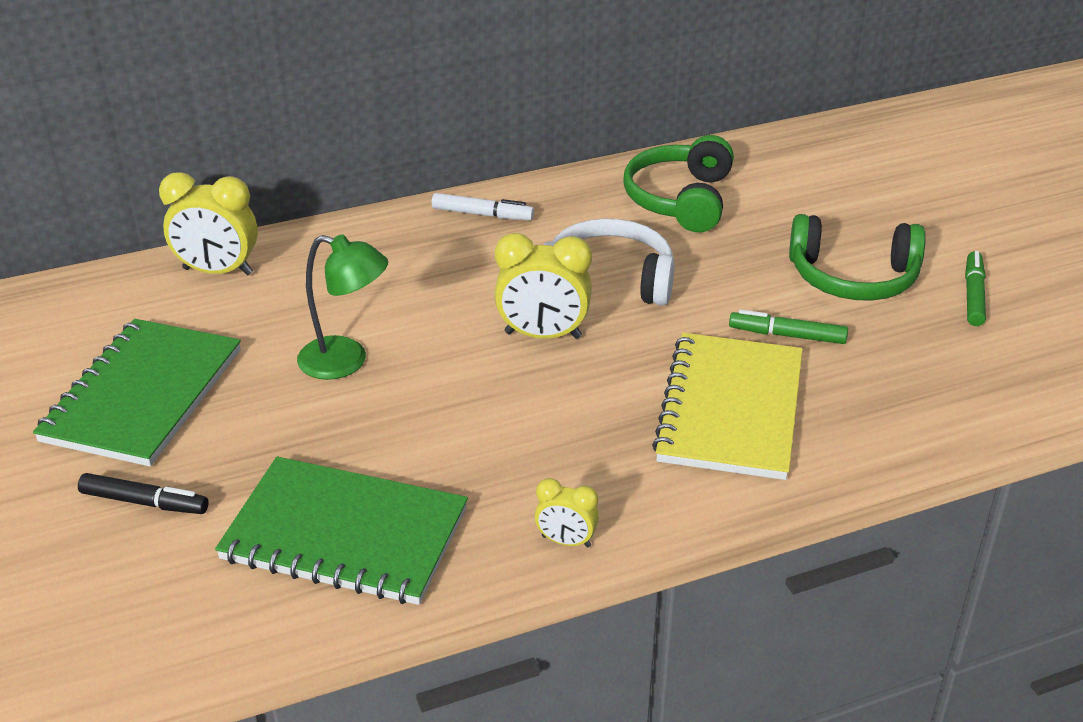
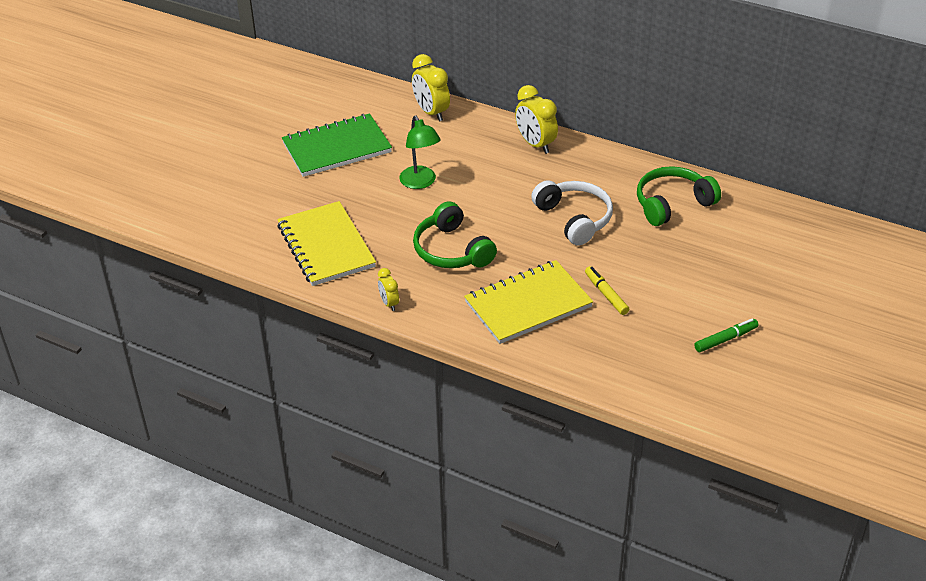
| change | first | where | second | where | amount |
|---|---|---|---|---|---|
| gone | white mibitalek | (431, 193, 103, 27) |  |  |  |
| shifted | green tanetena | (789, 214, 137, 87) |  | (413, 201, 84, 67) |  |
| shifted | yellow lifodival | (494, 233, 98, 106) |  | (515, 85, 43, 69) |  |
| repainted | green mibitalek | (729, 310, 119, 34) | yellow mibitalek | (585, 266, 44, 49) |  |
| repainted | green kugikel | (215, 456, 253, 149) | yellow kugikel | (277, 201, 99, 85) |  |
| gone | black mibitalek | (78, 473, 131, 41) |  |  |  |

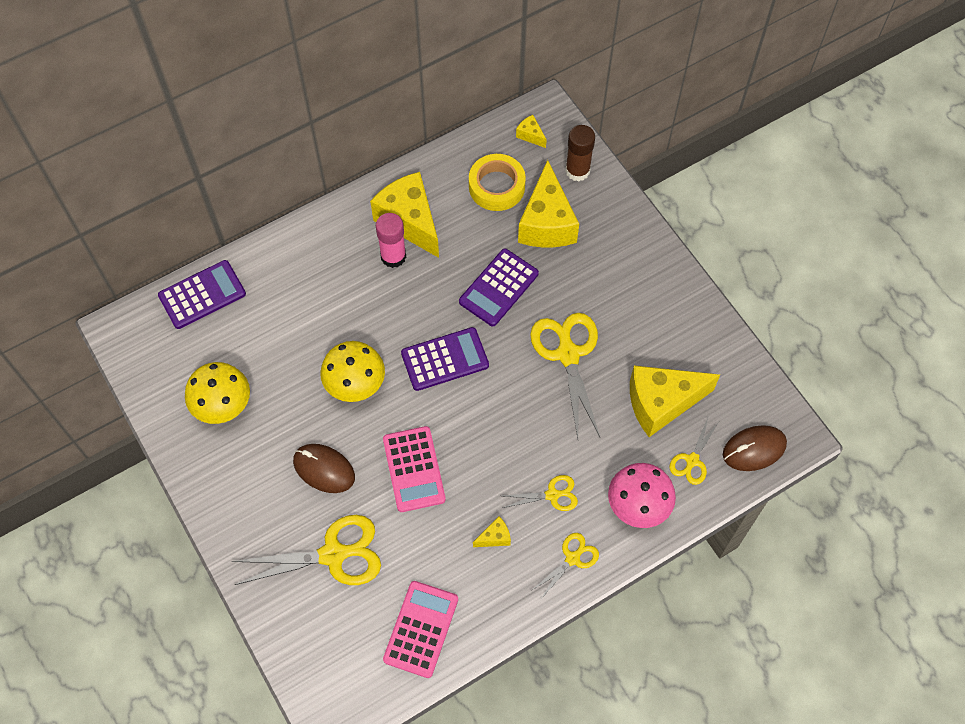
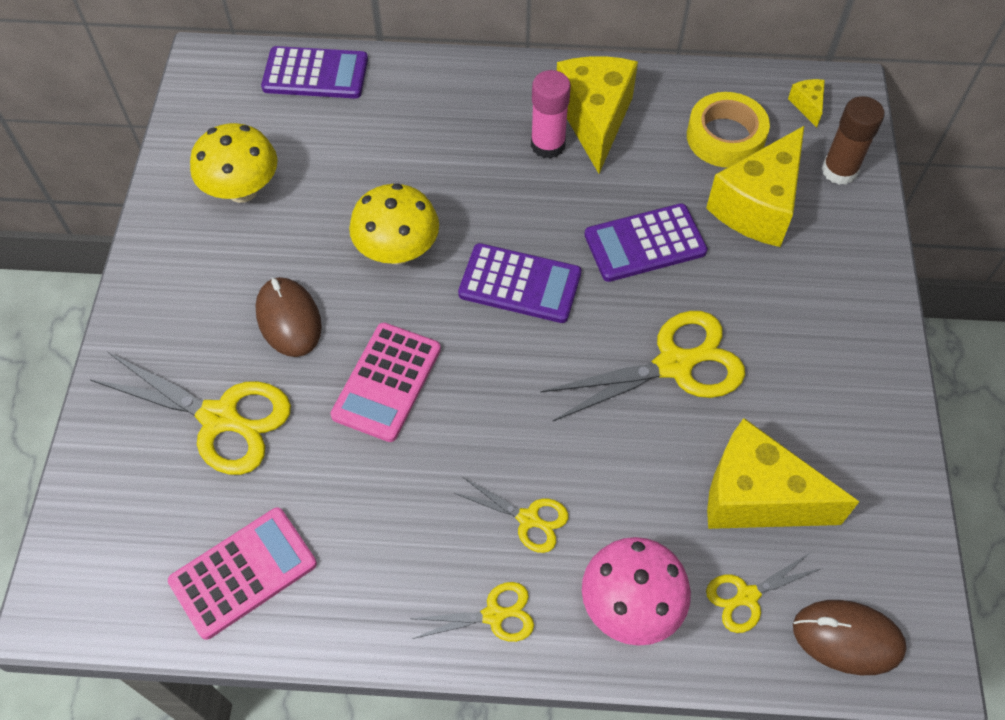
| change | first | where | second | where | amount |
|---|---|---|---|---|---|
| rotated | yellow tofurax | (530, 313, 70, 125) |  | (540, 311, 205, 110) | 45 degrees clockwise |
| gone | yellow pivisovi | (473, 517, 38, 30) |  |  |  |

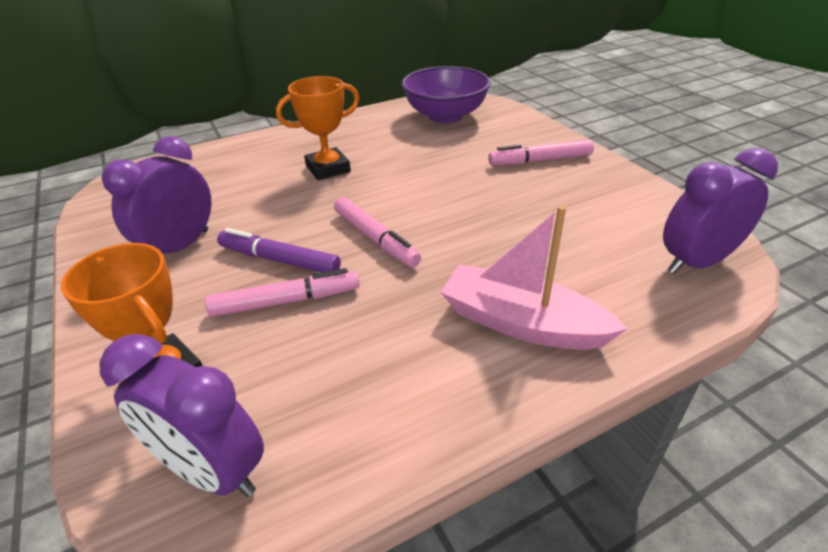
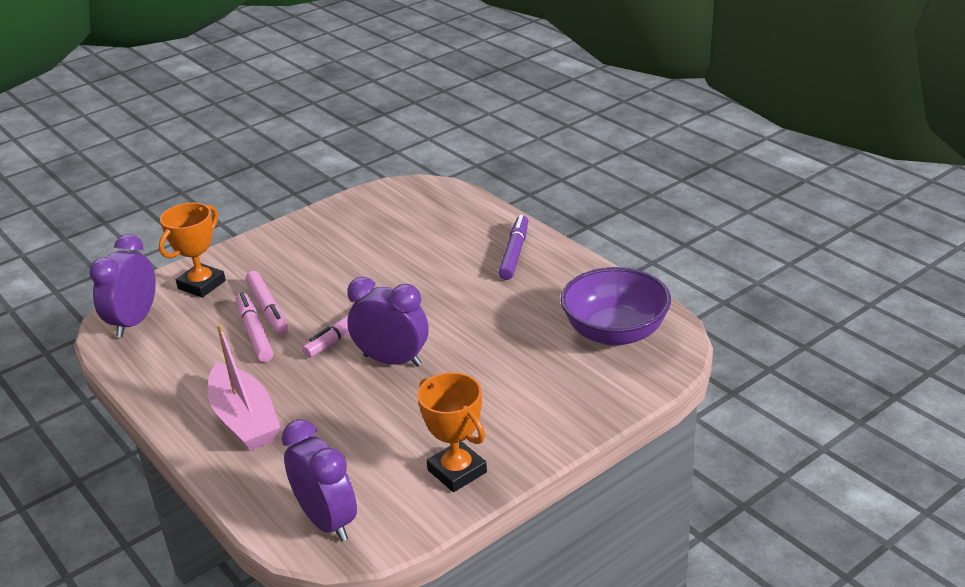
| change | first | where | second | where | amount |
|---|---|---|---|---|---|
| shifted | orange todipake | (276, 76, 84, 104) |  | (418, 372, 69, 120) |  |
| shifted | purple lifodival | (101, 136, 110, 118) |  | (347, 277, 81, 90) |  |
| shifted | pink mibitalek | (488, 139, 106, 26) |  | (236, 292, 37, 70) |  |
| rotated | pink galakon | (441, 205, 187, 145) |  | (208, 324, 72, 127) | 135 degrees clockwise |
| shifted | purple mibitalek | (217, 228, 124, 44) |  | (498, 215, 30, 65) |  |

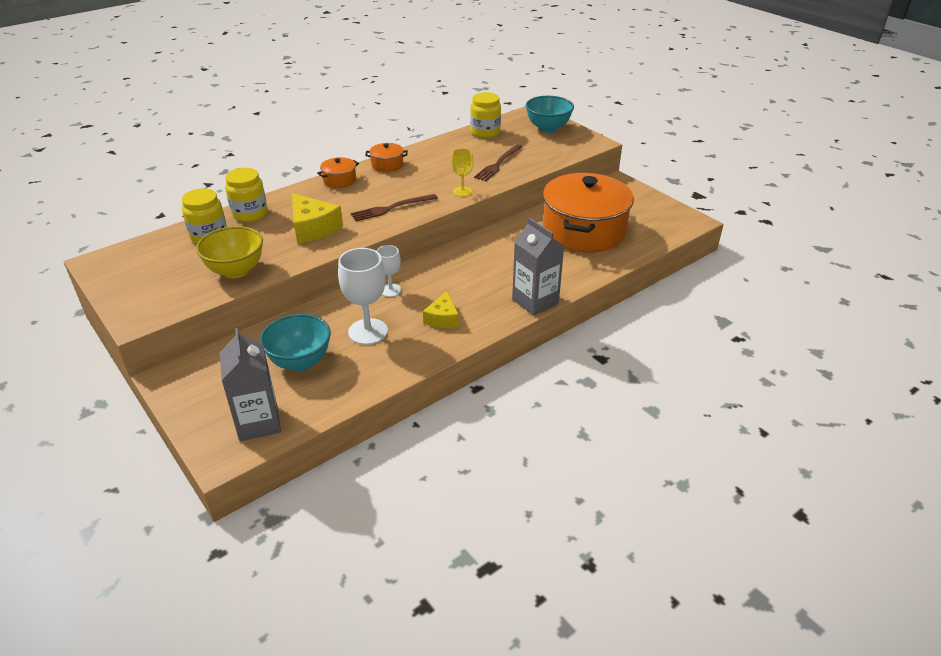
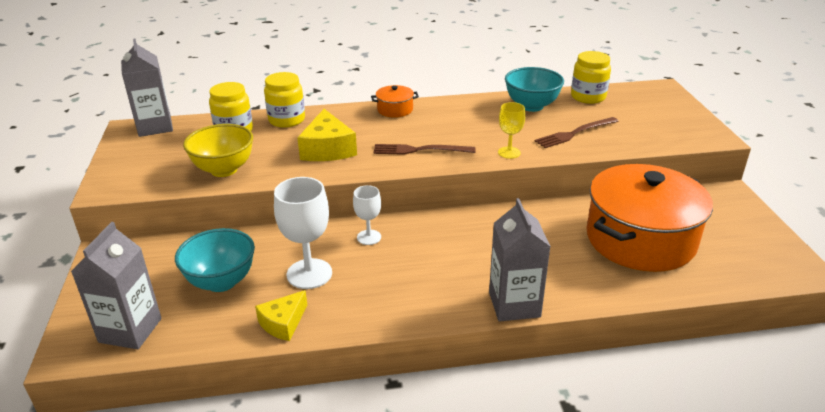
| change | first | where | second | where | amount |
|---|---|---|---|---|---|
| shifted | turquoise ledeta | (526, 96, 48, 37) |  | (505, 67, 59, 45) |  |
| gone | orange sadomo | (365, 143, 43, 29) |  |  |  |
| shifted | yellow pivisovi | (423, 291, 36, 37) |  | (255, 290, 52, 51) |  |
| new |  |  | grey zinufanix | (121, 38, 52, 99) |  |

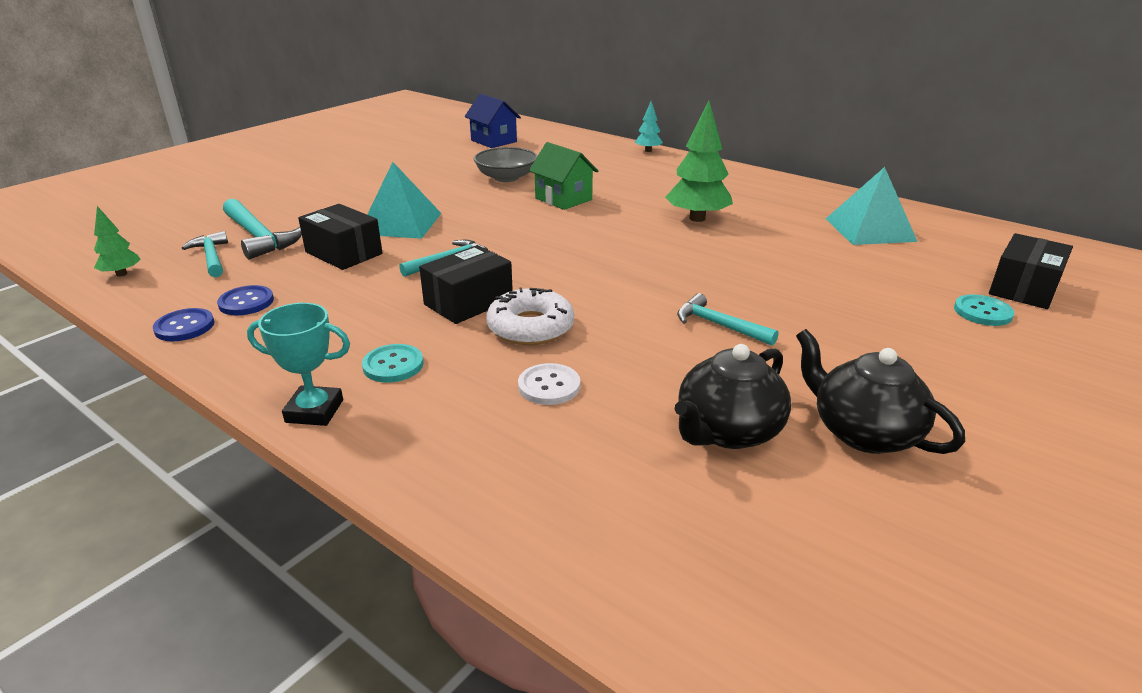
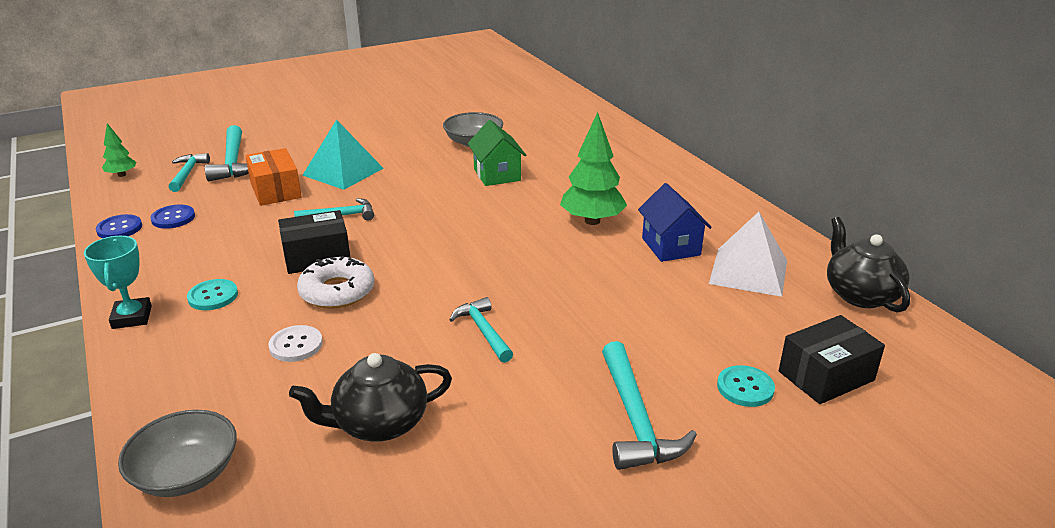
| change | first | where | second | where | amount |
|---|---|---|---|---|---|
| shifted | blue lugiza | (465, 94, 56, 54) |  | (638, 183, 74, 79) |  |
| gone | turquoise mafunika | (635, 101, 28, 51) |  |  |  |
| repainted | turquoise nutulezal | (826, 167, 92, 78) | white nutulezal | (709, 212, 78, 85) |  |
| repainted | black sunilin | (298, 204, 84, 66) | orange sunilin | (245, 148, 57, 58) |  |
| rotated | turquoise todipake | (247, 303, 103, 123) |  | (84, 236, 68, 93) | 45 degrees clockwise |
| shifted | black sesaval | (796, 329, 169, 125) |  | (827, 217, 83, 96) |  |
| new |  |  | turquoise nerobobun | (602, 341, 95, 129) |  |
| new |  |  | grey ledeta | (118, 410, 119, 87) |  |

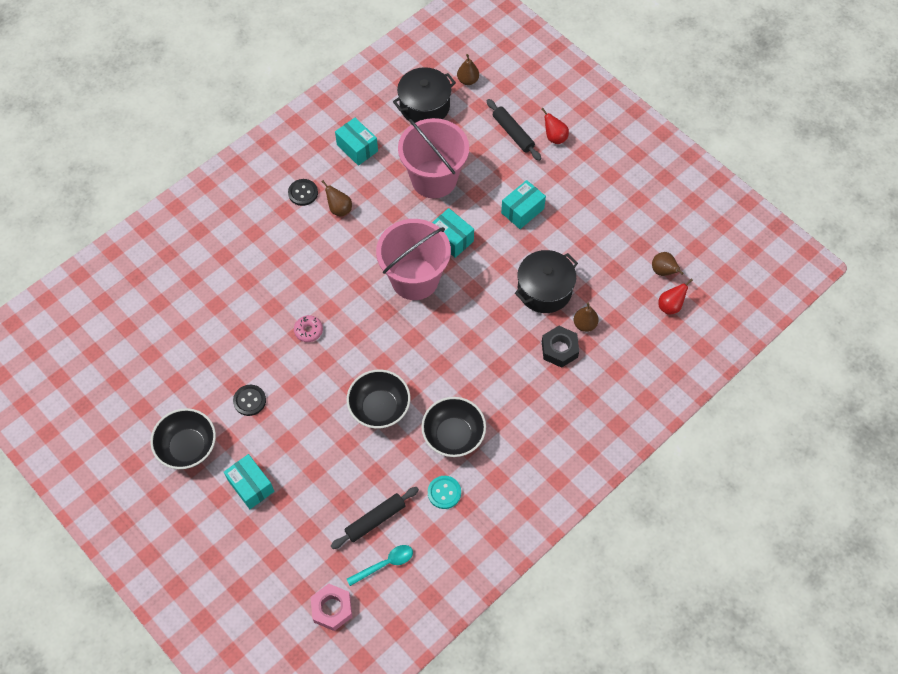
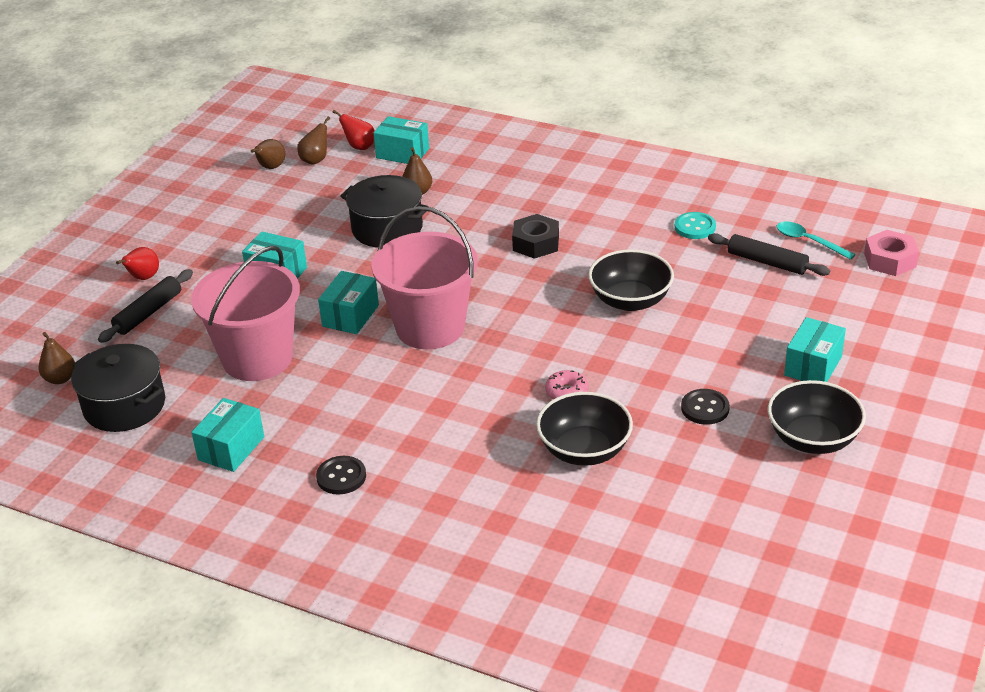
| change | first | where | second | where | amount |
|---|---|---|---|---|---|
| shifted | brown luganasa | (321, 180, 31, 37) |  | (251, 139, 34, 30) |  |
| shifted | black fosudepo | (542, 326, 37, 42) |  | (512, 214, 47, 45) |  |
| shifted | black ledeta | (421, 397, 65, 60) |  | (536, 392, 97, 74) |  |
| new |  |  | turquoise sunilin | (373, 116, 56, 48) |  |

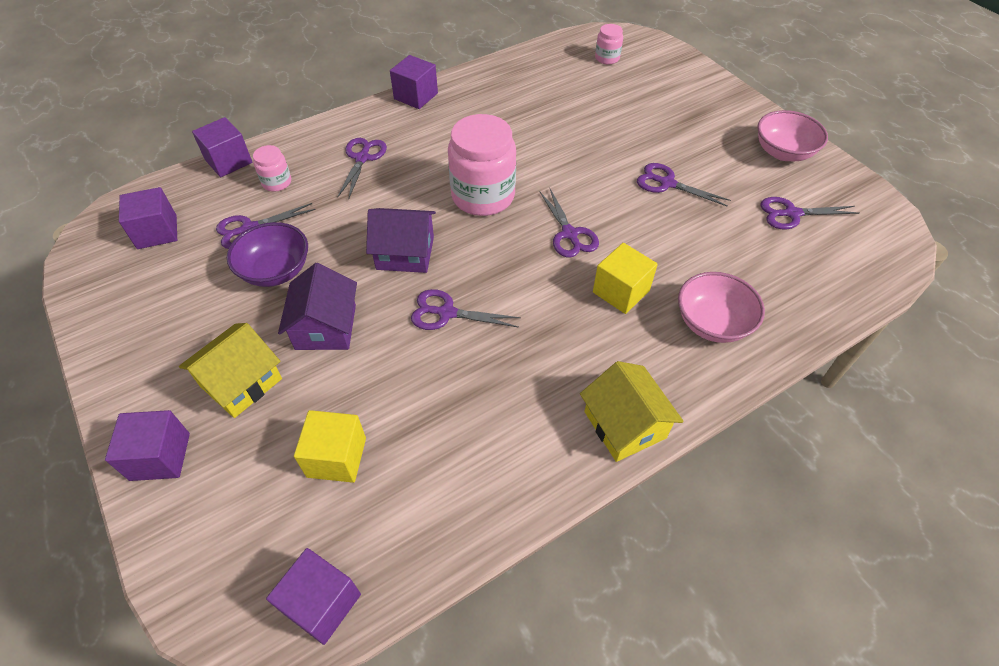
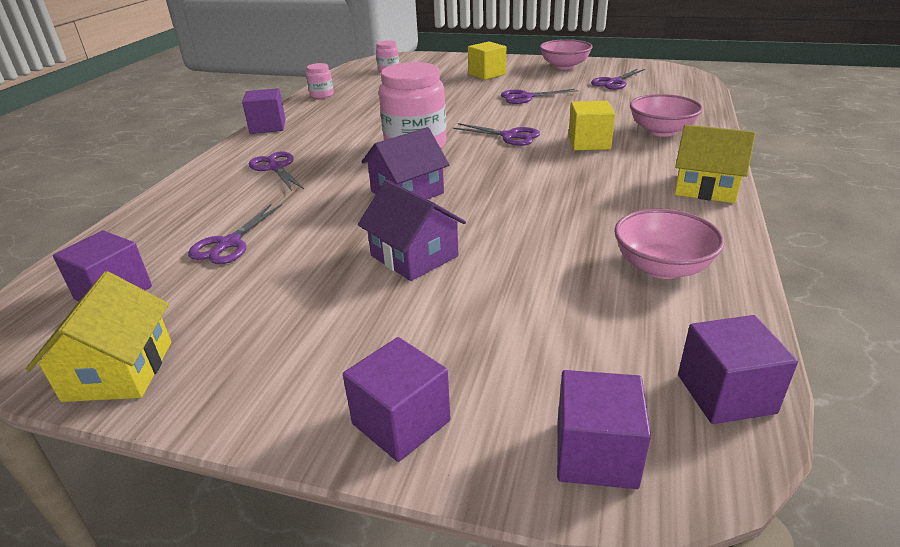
| change | first | where | second | where | amount |
|---|---|---|---|---|---|
| shifted | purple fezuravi | (192, 117, 60, 60) |  | (557, 370, 94, 119) |  |
| shifted | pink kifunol | (253, 145, 38, 47) |  | (306, 63, 28, 35) |  |
| gone | purple ledeta | (227, 222, 81, 65) |  |  |  |
| gone | purple tofurax | (411, 289, 110, 41) |  |  |  |
| shifted | yellow lugiza | (179, 323, 103, 95) |  | (26, 271, 145, 131) |  |
| shifted | yellow fezuravi | (294, 410, 72, 73) |  | (468, 41, 38, 39) |  |
| new |  |  | pink ledeta | (614, 209, 111, 70) |  |

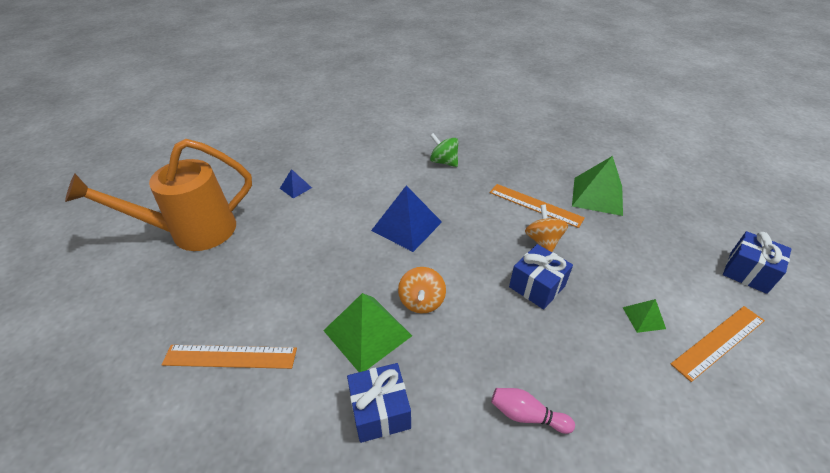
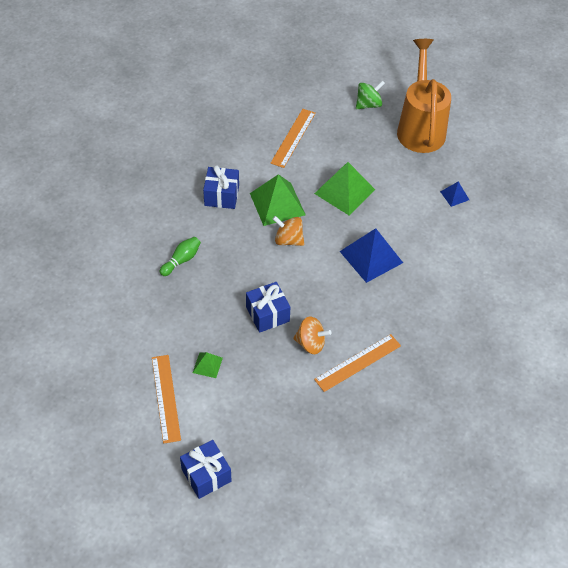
| change | first | where | second | where | amount |
|---|---|---|---|---|---|
| shifted | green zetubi | (430, 133, 28, 34) |  | (356, 80, 29, 29) |  |
| shifted | green nutulezal | (572, 156, 51, 60) |  | (314, 162, 61, 53) |  |
| repainted | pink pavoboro | (491, 388, 84, 46) | green pavoboro | (160, 237, 41, 39) |  |

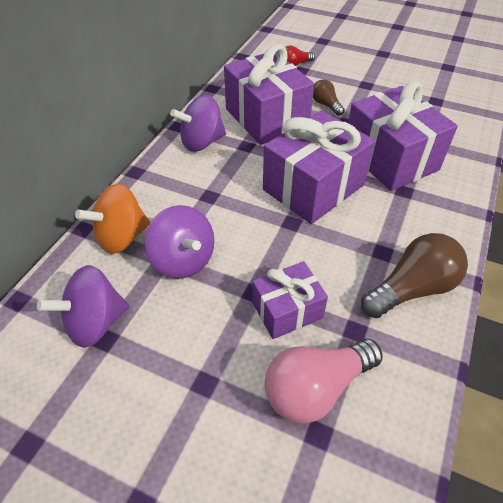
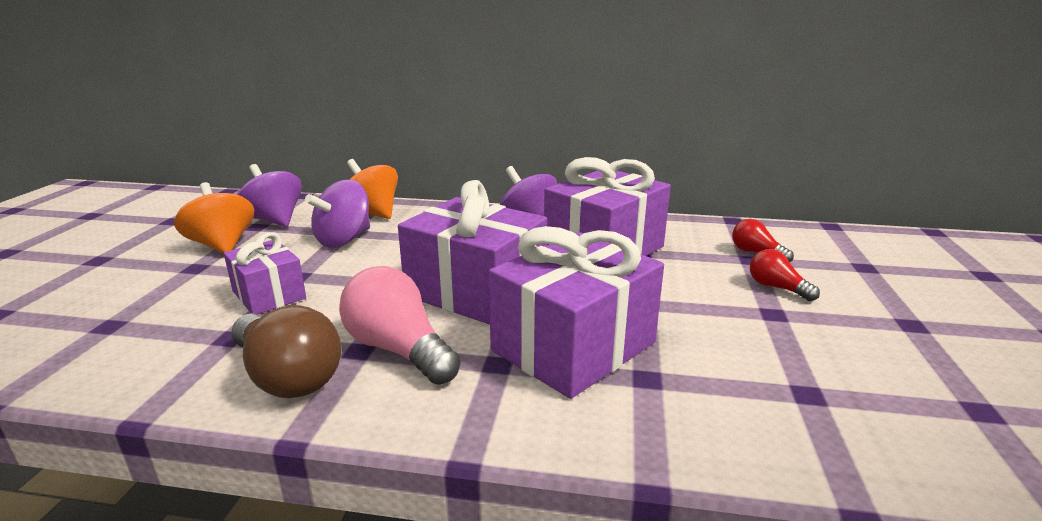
| change | first | where | second | where | amount |
|---|---|---|---|---|---|
| gone | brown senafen | (313, 79, 32, 37) |  |  |  |
| shifted | pink senafen | (264, 339, 119, 84) |  | (339, 266, 122, 119) |  |
| new |  |  | orange zetubi | (174, 182, 80, 72) |  |
| new |  |  | red senafen | (750, 249, 70, 52) |  |

